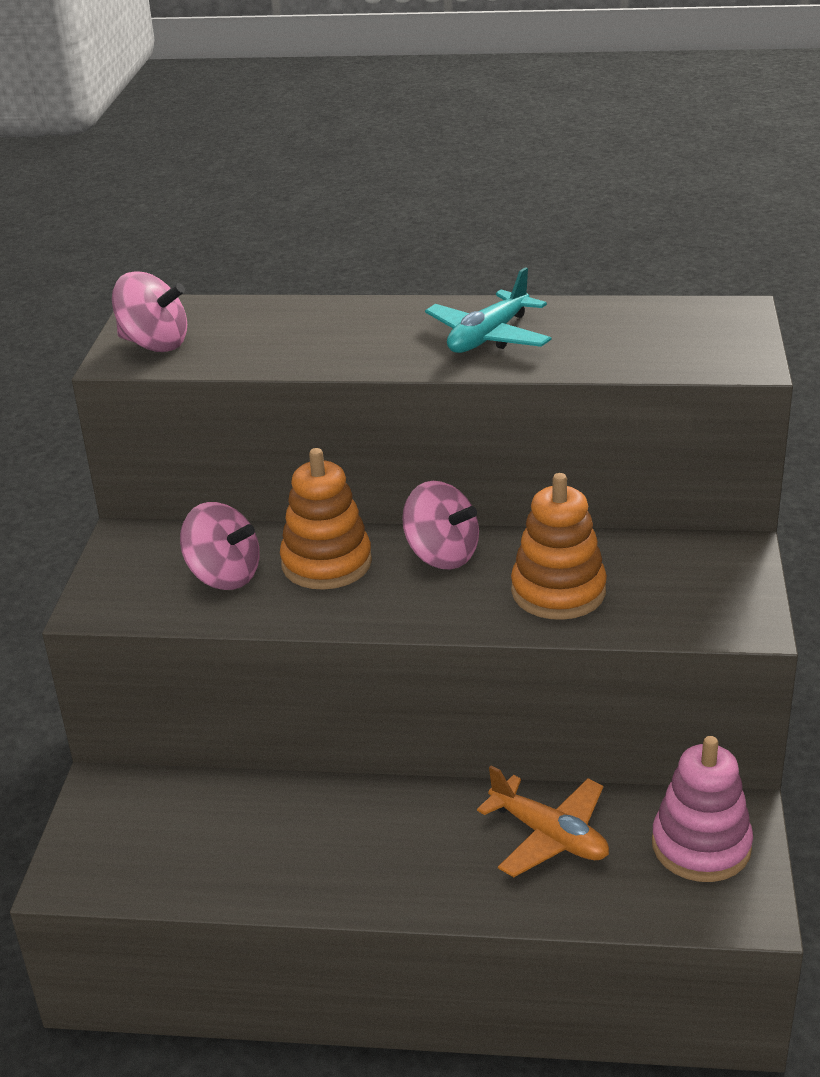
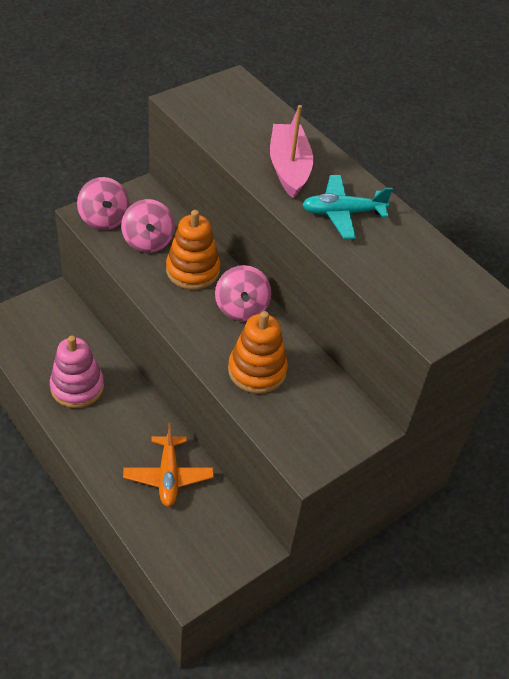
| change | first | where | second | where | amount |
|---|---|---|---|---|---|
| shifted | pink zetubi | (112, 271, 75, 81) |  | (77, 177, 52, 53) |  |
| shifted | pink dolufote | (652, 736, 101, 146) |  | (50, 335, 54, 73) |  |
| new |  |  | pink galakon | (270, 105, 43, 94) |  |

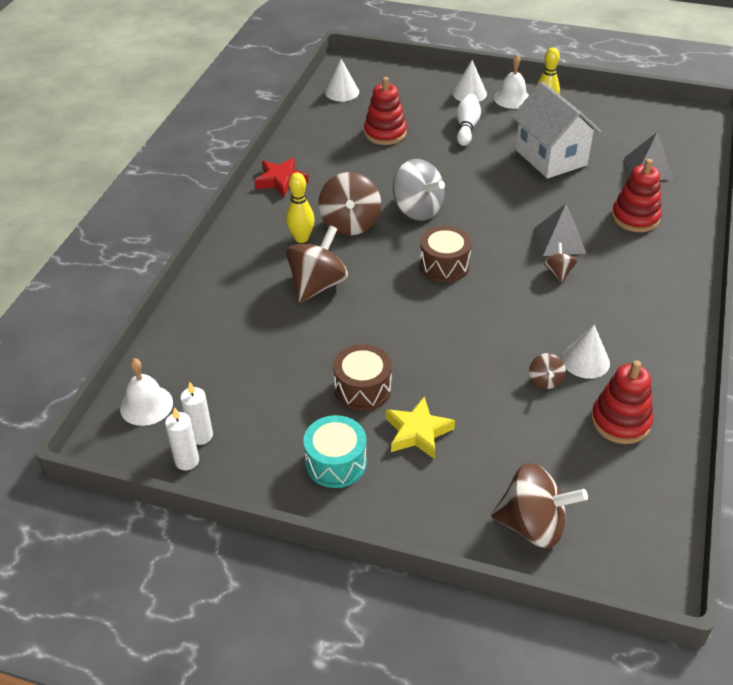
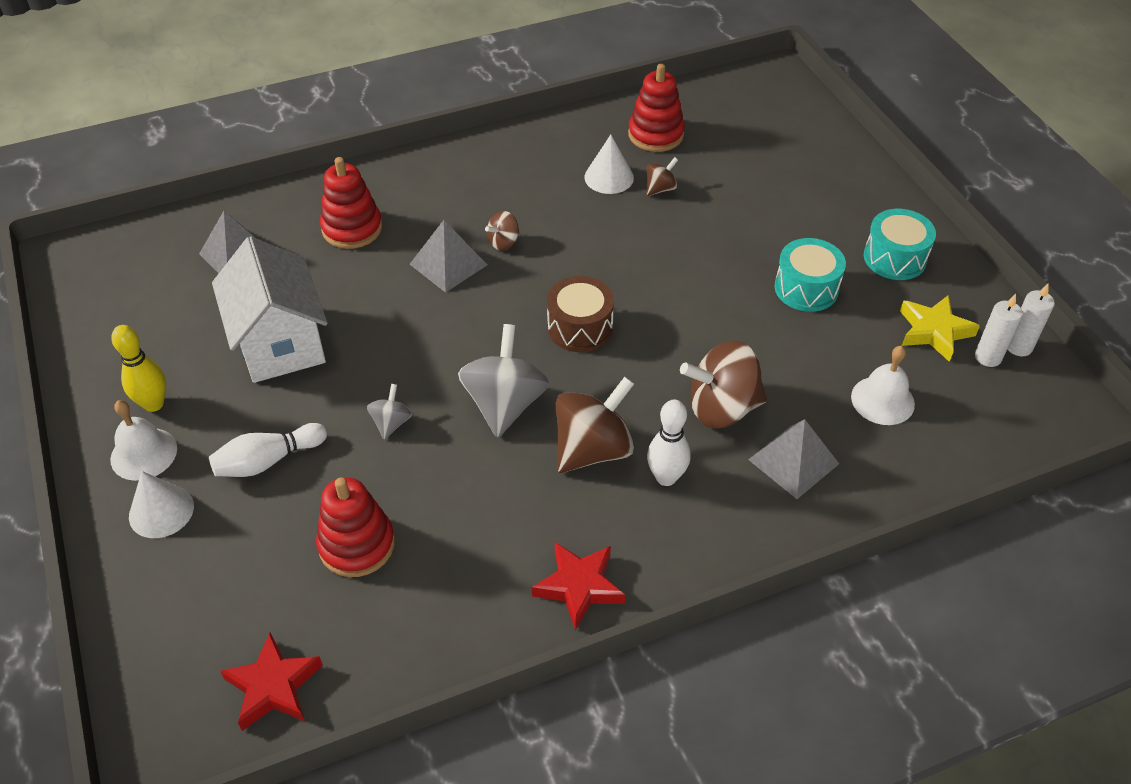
| change | first | where | second | where | amount |
|---|---|---|---|---|---|
| swapped | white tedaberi | (325, 59, 34, 43) | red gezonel | (220, 632, 103, 99) |  |
| rotated | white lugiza | (512, 82, 89, 97) |  | (212, 236, 116, 147) | 45 degrees counterclockwise |
| repainted | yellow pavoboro | (286, 173, 29, 70) | white pavoboro | (647, 399, 44, 87) |  |
| repainted | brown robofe | (333, 344, 59, 67) | turquoise robofe | (775, 238, 71, 74) |  |
| shifted | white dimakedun | (120, 358, 53, 68) |  | (851, 346, 64, 79) |  |
| shifted | yellow gezonel | (386, 396, 69, 63) |  | (900, 295, 80, 67) |  |
| gone | brown zetubi | (491, 463, 97, 85) |  |  |  |
| new |  |  | grey zetubi | (367, 384, 45, 56) |  |
| new |  |  | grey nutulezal | (748, 419, 91, 80) |  |

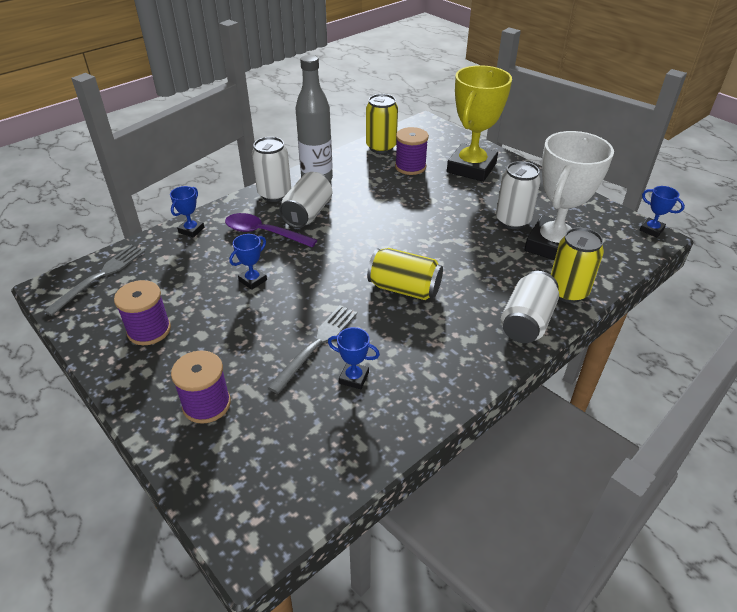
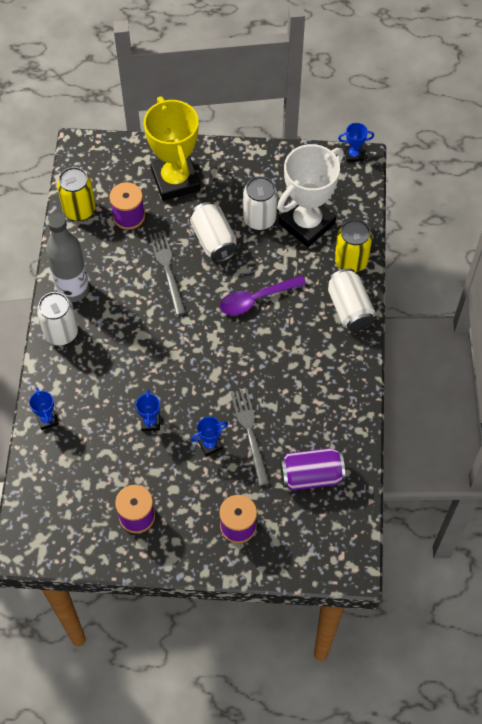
| change | first | where | second | where | amount |
|---|---|---|---|---|---|
| rotated | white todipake | (524, 131, 90, 129) |  | (277, 144, 67, 103) | 60 degrees clockwise |
| shifted | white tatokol | (279, 172, 53, 56) |  | (190, 202, 48, 60) |  |
| shifted | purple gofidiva | (225, 213, 92, 34) |  | (220, 275, 86, 40) |  |
| shifted | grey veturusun | (44, 245, 101, 71) |  | (149, 231, 37, 84) |  |
| gone | yellow tatokol | (367, 248, 76, 52) |  |  |  |
| shifted | blue todipake | (328, 327, 52, 62) |  | (191, 416, 37, 40) |  |
| new |  |  | purple tatokol | (280, 448, 65, 43) |  |

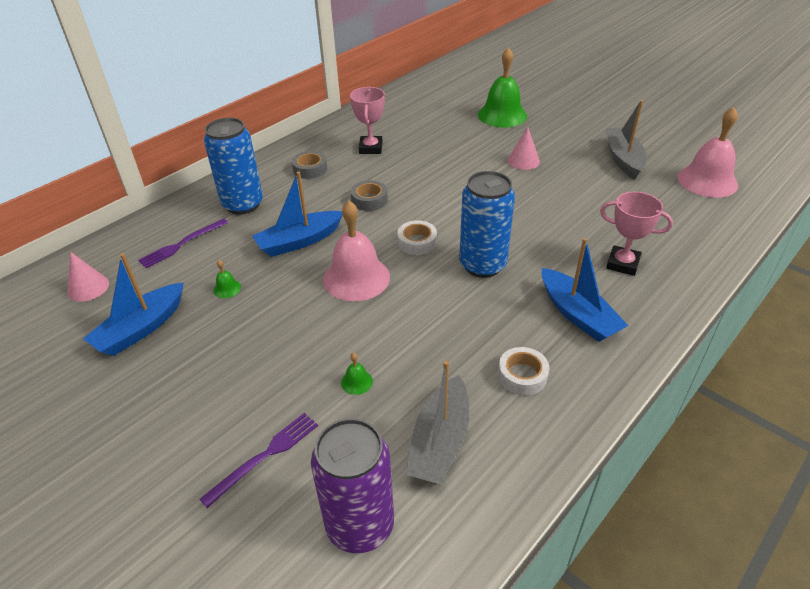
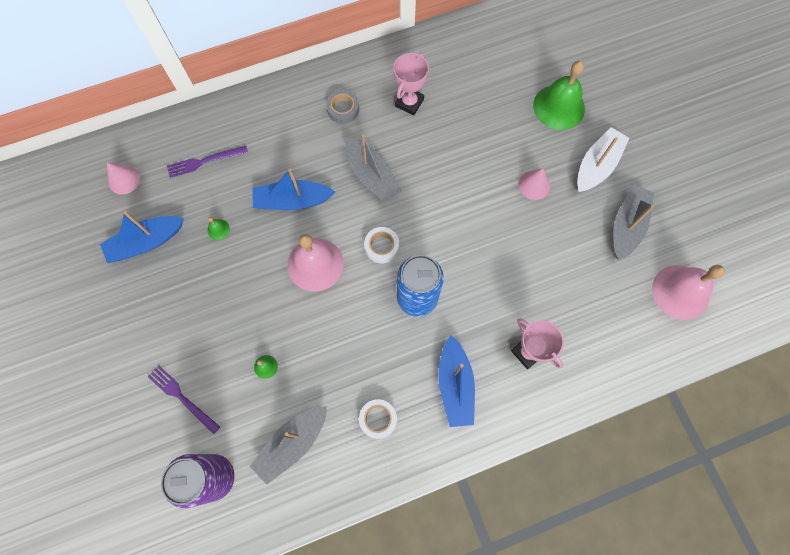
| change | first | where | second | where | amount |
|---|---|---|---|---|---|
| gone | blue tatokol | (204, 118, 59, 97) |  |  |  |
| swapped | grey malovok | (351, 180, 37, 31) | grey galakon | (345, 134, 57, 69) |  |
| rotated | purple veturusun | (199, 413, 119, 95) |  | (148, 365, 72, 69) | 120 degrees counterclockwise |
| new |  |  | white galakon | (577, 127, 52, 65) |  |

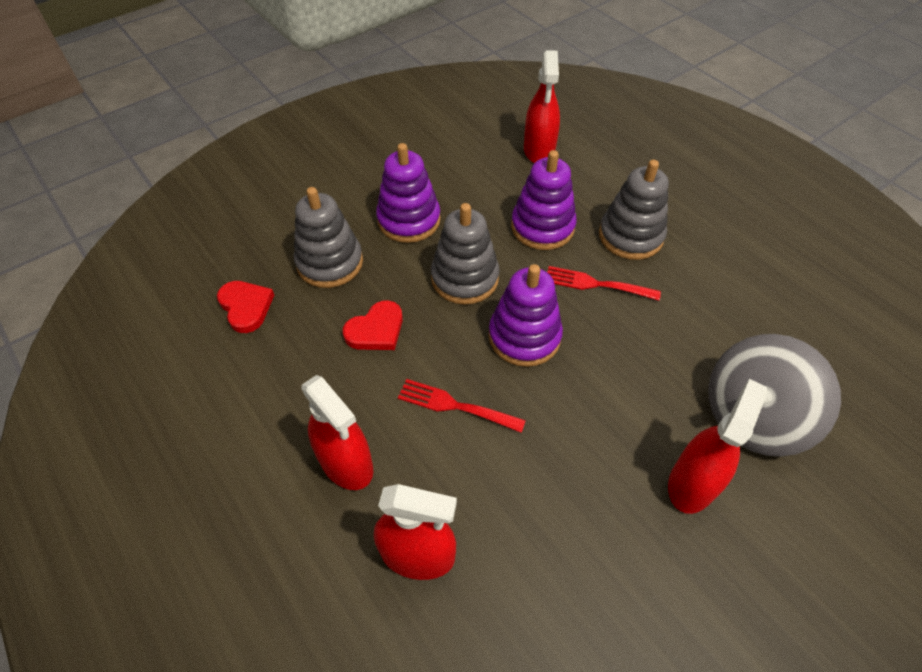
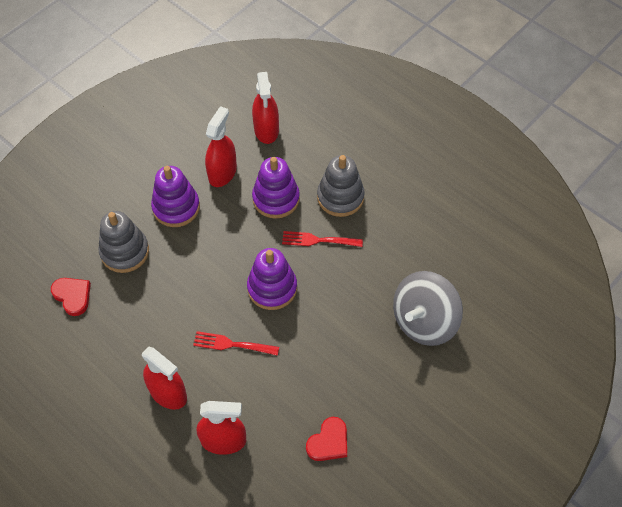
| change | first | where | second | where | amount |
|---|---|---|---|---|---|
| gone | grey dolufote | (431, 203, 69, 102) |  |  |  |
| shifted | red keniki | (343, 300, 60, 50) |  | (306, 417, 41, 44) |  |
| shifted | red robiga | (668, 379, 100, 135) |  | (205, 106, 32, 81) |  |

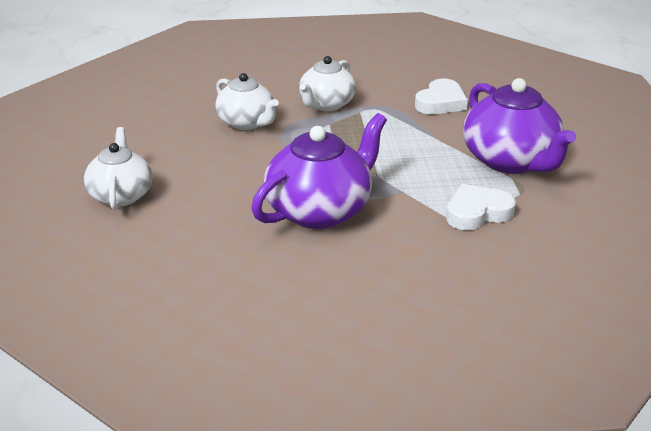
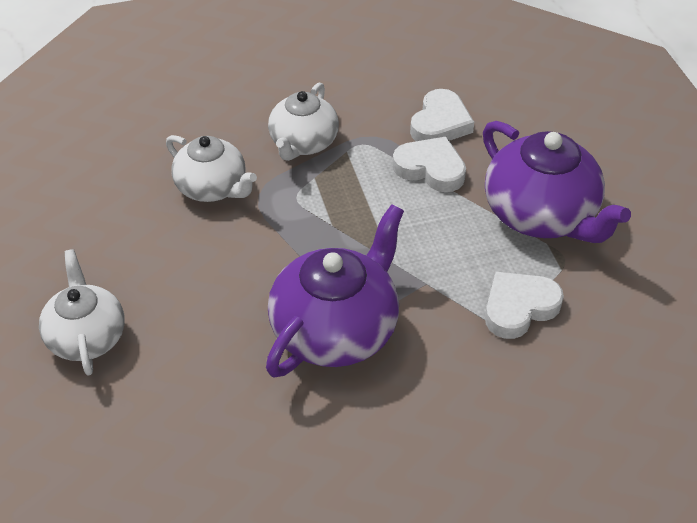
| change | first | where | second | where | amount |
|---|---|---|---|---|---|
| new |  |  | white keniki | (393, 136, 73, 56) |  |

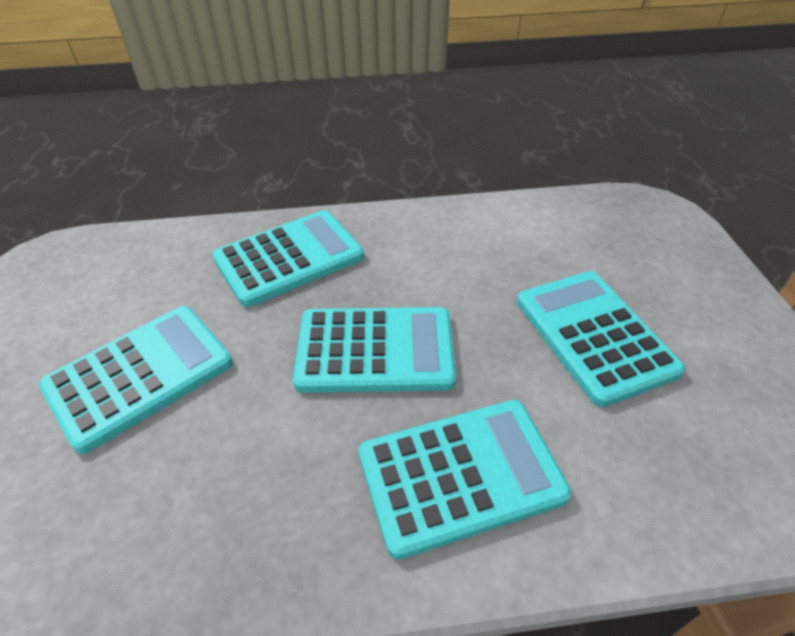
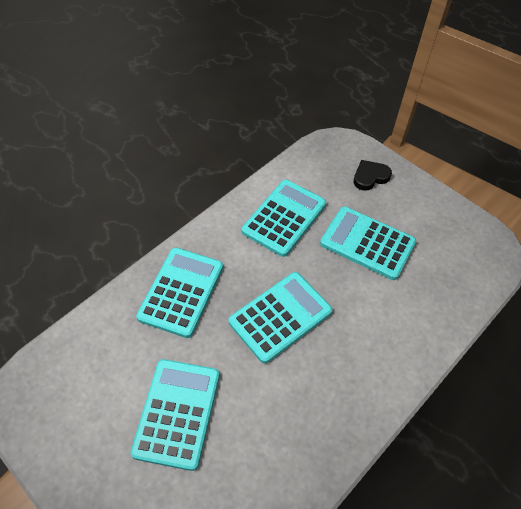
| change | first | where | second | where | amount |
|---|---|---|---|---|---|
| shifted | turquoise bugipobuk | (359, 400, 213, 160) |  | (242, 179, 84, 78) |  |
| new |  |  | black keniki | (354, 160, 38, 31) |  |

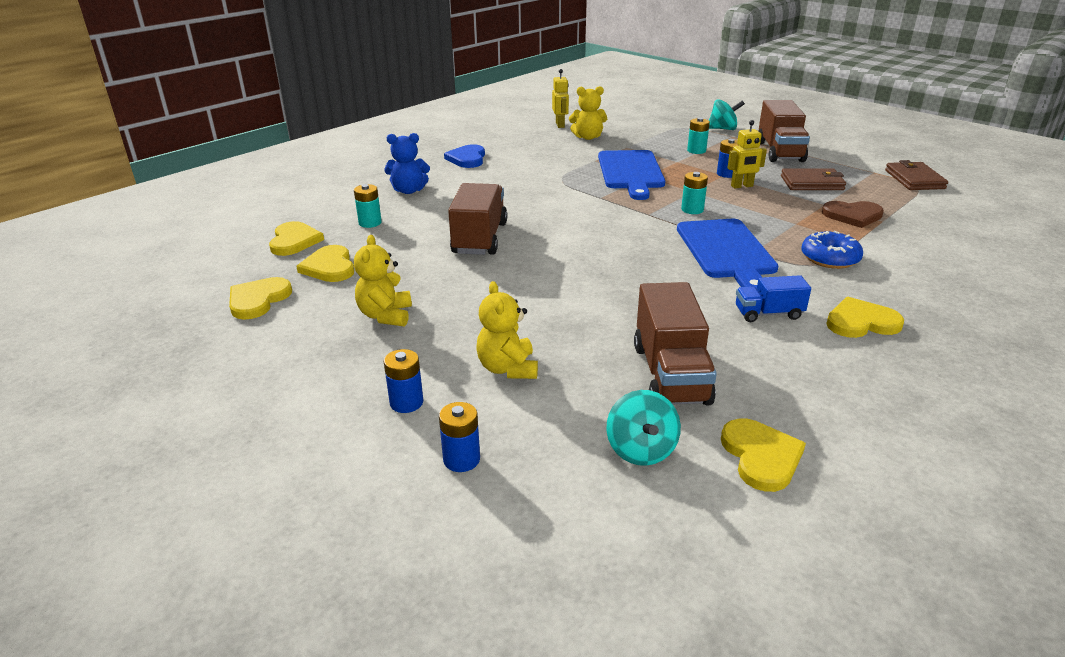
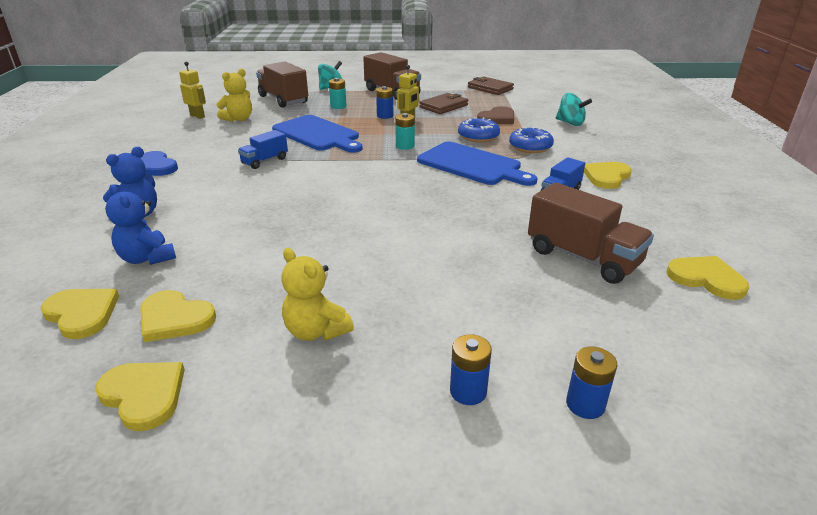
| change | first | where | second | where | amount |
|---|---|---|---|---|---|
| shifted | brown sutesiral | (448, 183, 59, 72) |  | (256, 62, 52, 46) |  |
| swapped | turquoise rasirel | (354, 184, 28, 44) | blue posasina | (105, 184, 71, 81) |  |
| rotated | yellow keniki | (229, 277, 63, 43) |  | (95, 362, 90, 69) | 150 degrees clockwise |
| gone | yellow posasina | (477, 281, 61, 98) |  |  |  |
| shifted | turquoise zetubi | (607, 390, 74, 76) |  | (556, 93, 36, 33) |  |
| new |  |  | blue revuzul | (458, 117, 42, 25) |  |
| new |  |  | blue sutesiral | (238, 130, 50, 39) |  |

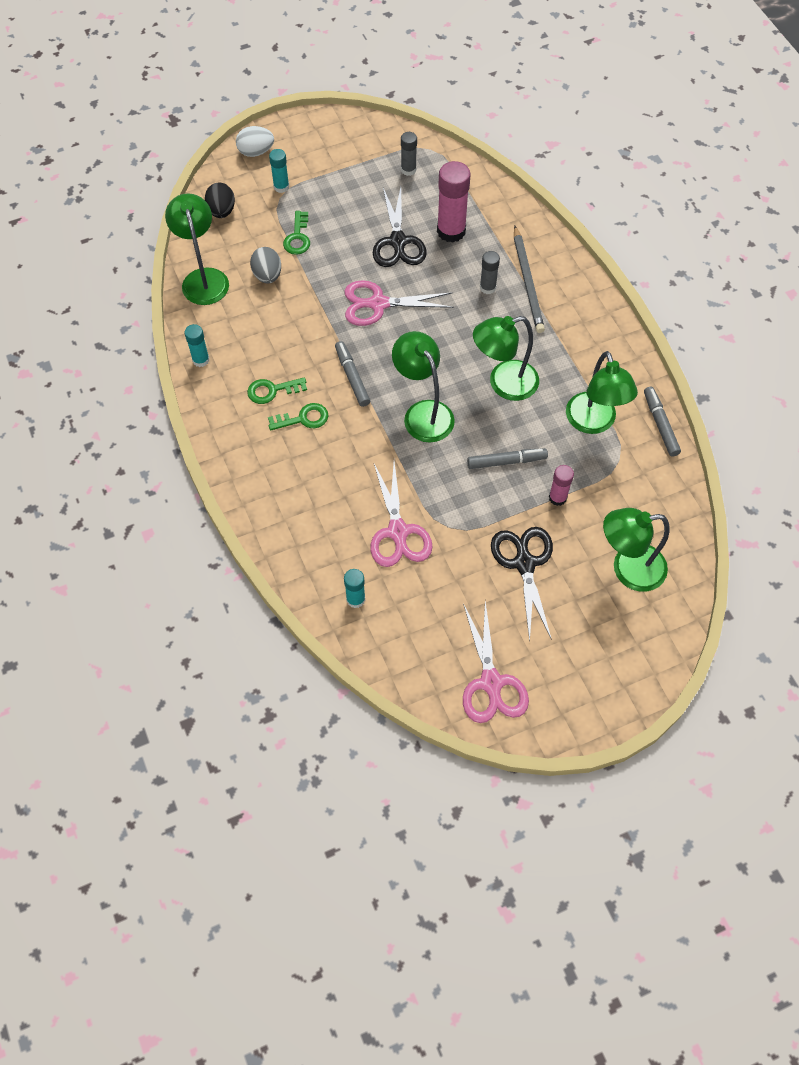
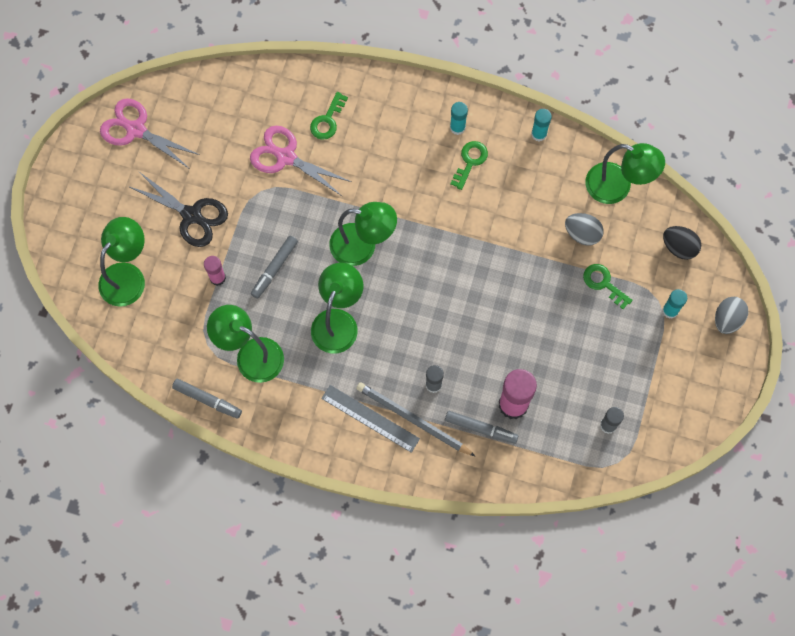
| change | first | where | second | where | amount |
|---|---|---|---|---|---|
| repainted | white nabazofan | (236, 126, 38, 31) | grey nabazofan | (715, 297, 33, 37) |  |
| gone | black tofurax | (373, 187, 54, 80) |  |  |  |
| gone | pink tofurax | (345, 280, 109, 46) |  |  |  |
| shifted | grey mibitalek | (335, 341, 35, 66) |  | (445, 411, 73, 33) |  |
| shifted | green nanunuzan | (268, 403, 60, 28) |  | (310, 92, 38, 48) |  |
| shifted | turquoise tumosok | (344, 569, 21, 39) |  | (450, 102, 18, 33) |  |
| new |  |  | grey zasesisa | (321, 385, 99, 68) |  |

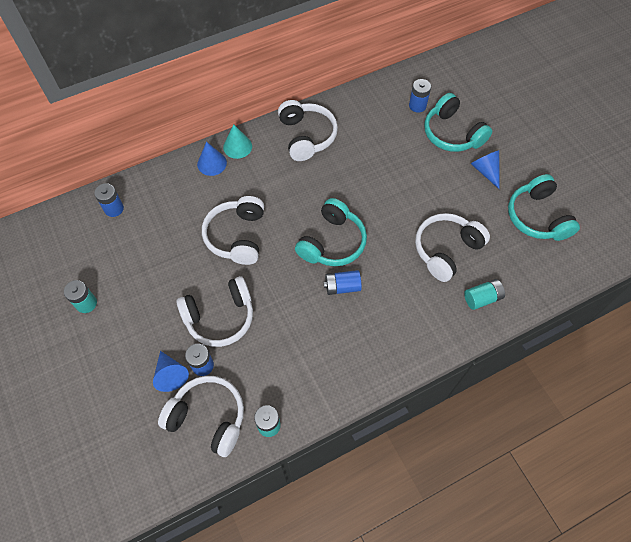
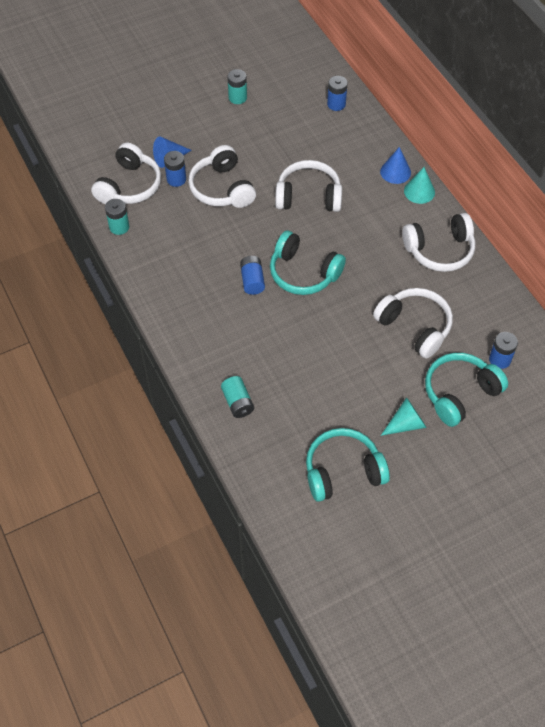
| change | first | where | second | where | amount |
|---|---|---|---|---|---|
| repainted | blue tedaberi | (471, 150, 29, 39) | turquoise tedaberi | (381, 397, 46, 39) |  |
| shifted | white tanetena | (415, 213, 75, 69) |  | (373, 288, 80, 71) |  |

